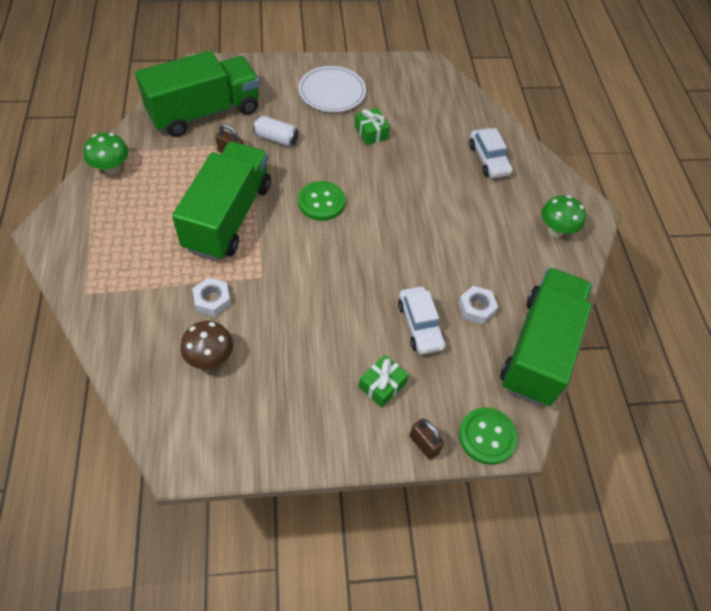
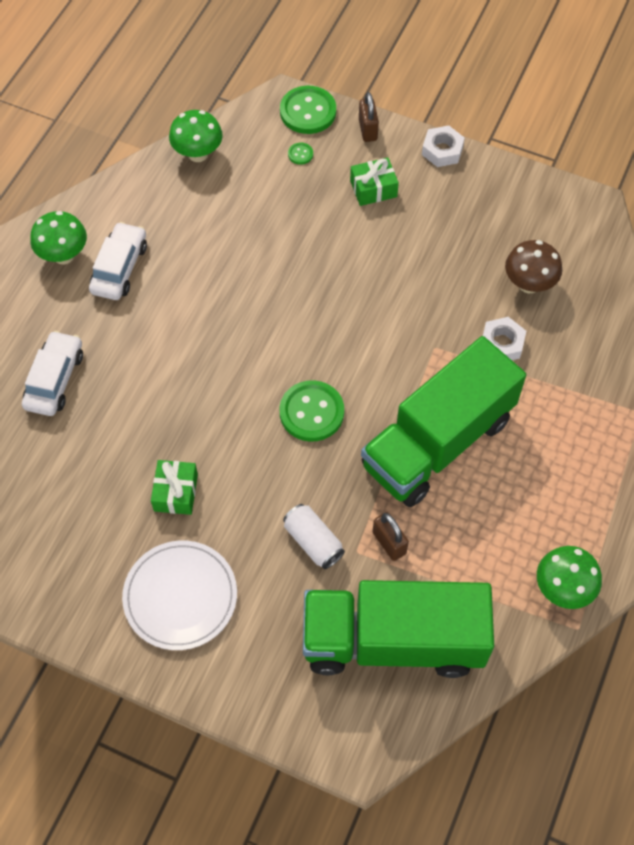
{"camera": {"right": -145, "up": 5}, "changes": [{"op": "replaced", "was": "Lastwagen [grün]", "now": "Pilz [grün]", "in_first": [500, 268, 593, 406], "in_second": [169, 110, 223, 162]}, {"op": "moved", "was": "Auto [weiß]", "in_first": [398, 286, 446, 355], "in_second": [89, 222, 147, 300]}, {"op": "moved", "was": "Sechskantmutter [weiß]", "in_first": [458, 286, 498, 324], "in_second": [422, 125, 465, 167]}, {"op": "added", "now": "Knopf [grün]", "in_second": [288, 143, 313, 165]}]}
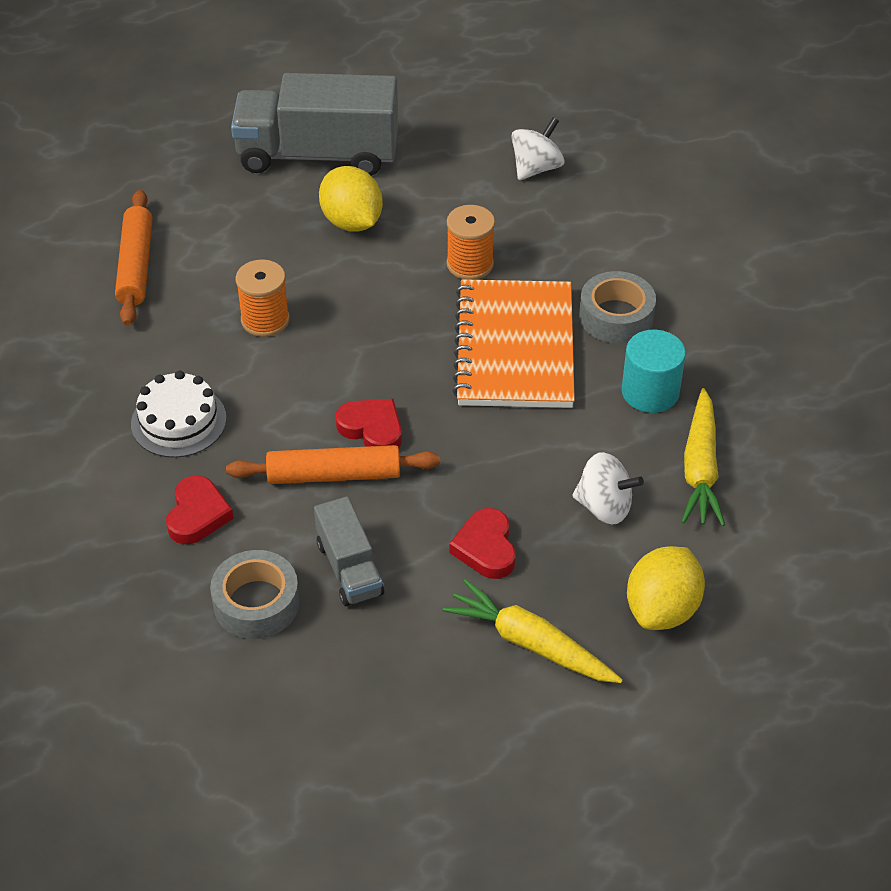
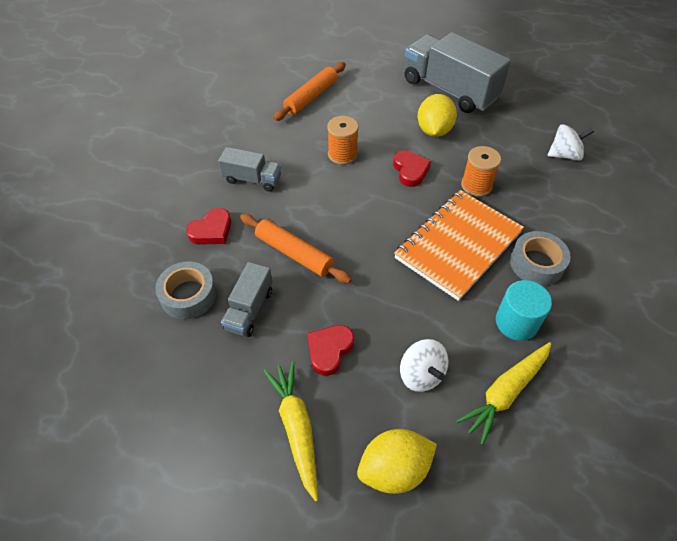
{"camera": {"right": 40, "up": 5}, "changes": [{"op": "replaced", "was": "Kuchen [weiß]", "now": "Lastwagen [grau]", "in_first": [131, 371, 227, 458], "in_second": [218, 147, 281, 192]}, {"op": "moved", "was": "Herz [rot]", "in_first": [336, 399, 402, 447], "in_second": [393, 150, 431, 187]}]}
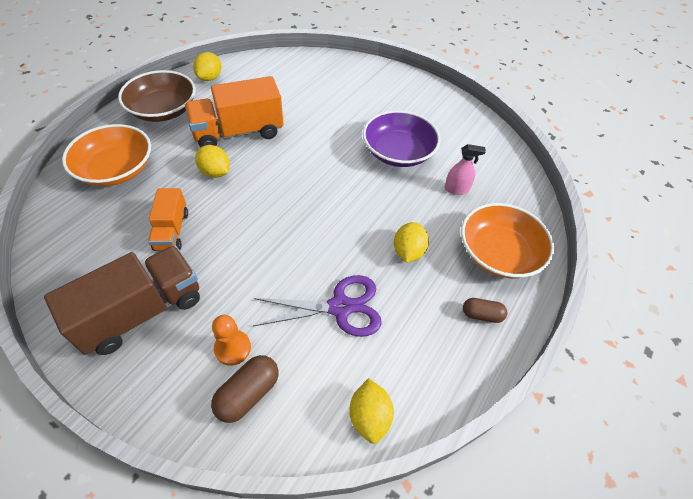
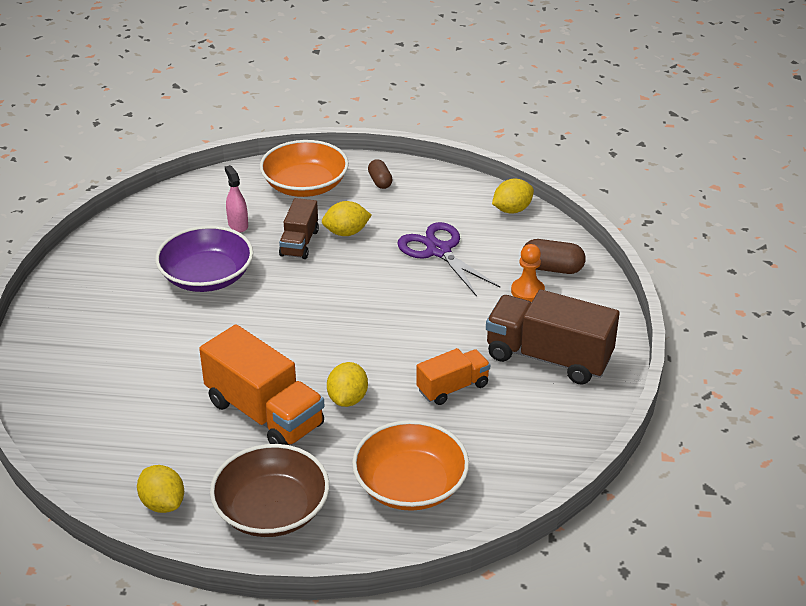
{"camera": {"right": -115, "up": -15}, "changes": [{"op": "turned", "was": "Zitrone [gelb]", "in_first": [193, 52, 221, 81], "in_second": [137, 465, 184, 513], "clockwise": 60}, {"op": "added", "now": "Lastwagen [braun]", "in_second": [279, 198, 319, 259]}]}
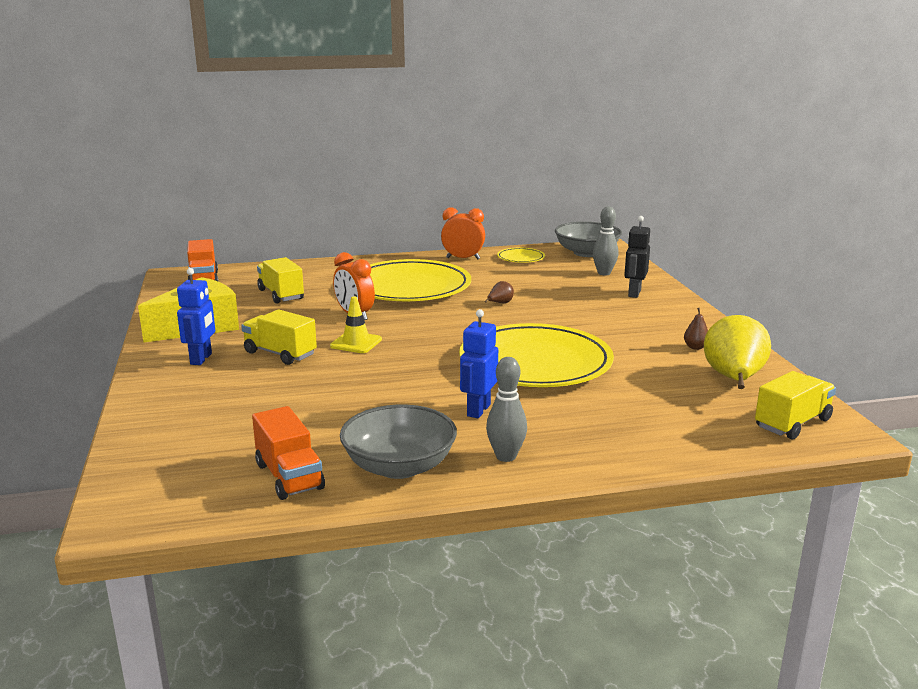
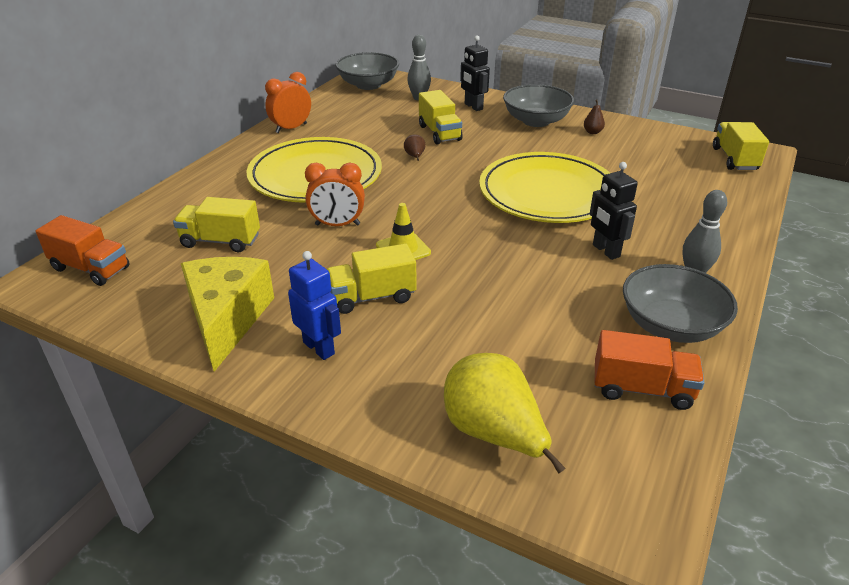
{"camera": {"right": -50, "up": 15}, "changes": [{"op": "removed", "was": "Teller [gelb]", "in_first": [497, 248, 545, 263]}, {"op": "recoloured", "was": "Roboter [blau]", "now": "Roboter [schwarz]", "in_first": [460, 309, 498, 418], "in_second": [590, 162, 638, 260]}, {"op": "moved", "was": "Birne [gelb]", "in_first": [704, 315, 771, 389], "in_second": [444, 353, 566, 474]}, {"op": "added", "now": "Schüssel [grau]", "in_second": [503, 84, 574, 127]}, {"op": "added", "now": "Lastwagen [gelb]", "in_second": [419, 90, 463, 144]}]}
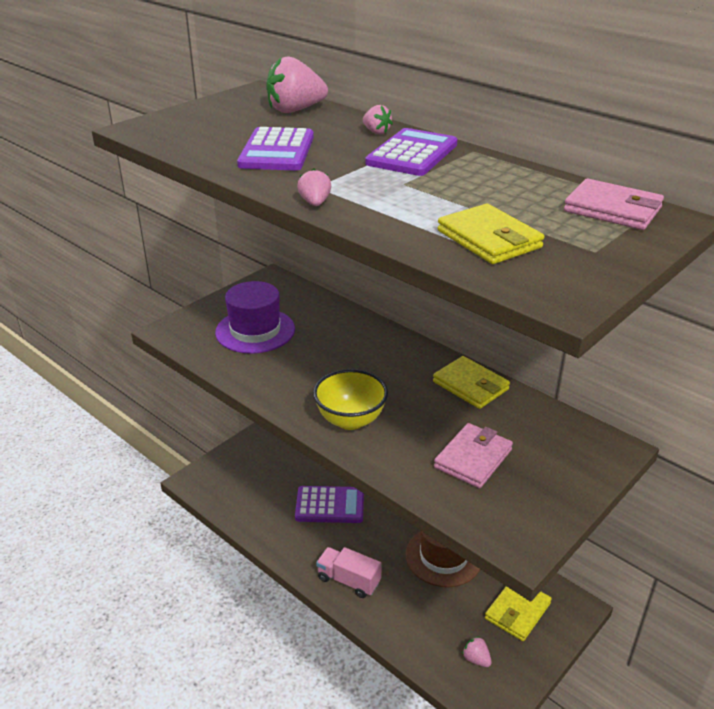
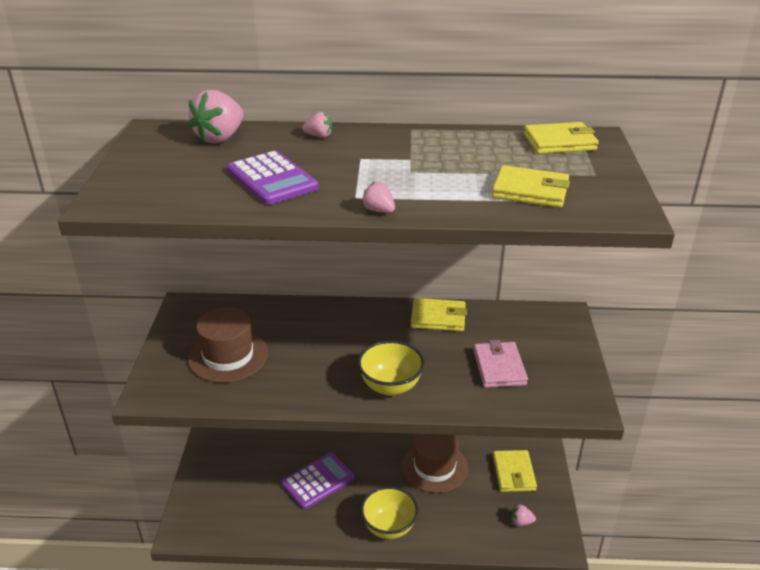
{"camera": {"right": -40, "up": 0}, "changes": [{"op": "removed", "was": "Taschenrechner [lila]", "in_first": [365, 128, 457, 176]}, {"op": "recoloured", "was": "Geldbörse [rosa]", "now": "Geldbörse [gelb]", "in_first": [564, 179, 664, 230], "in_second": [524, 122, 599, 154]}, {"op": "recoloured", "was": "Hut [lila]", "now": "Hut [braun]", "in_first": [215, 281, 295, 354], "in_second": [188, 307, 268, 383]}, {"op": "replaced", "was": "Lastwagen [rosa]", "now": "Schüssel [gelb]", "in_first": [316, 547, 382, 598], "in_second": [361, 486, 418, 539]}]}
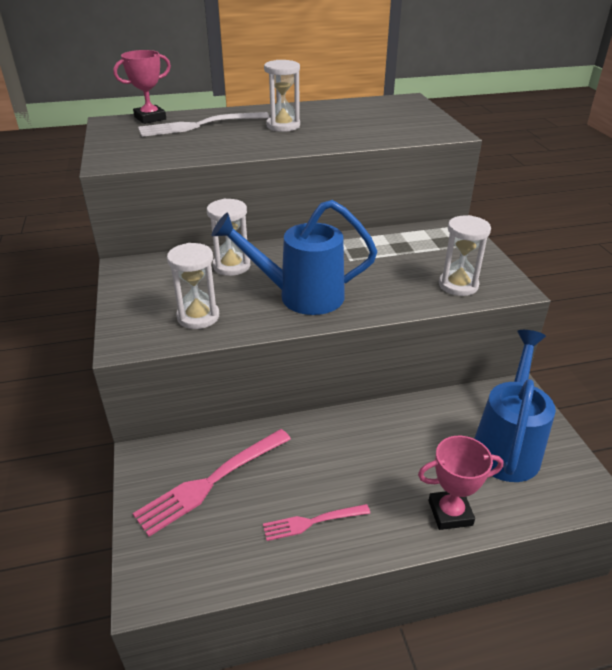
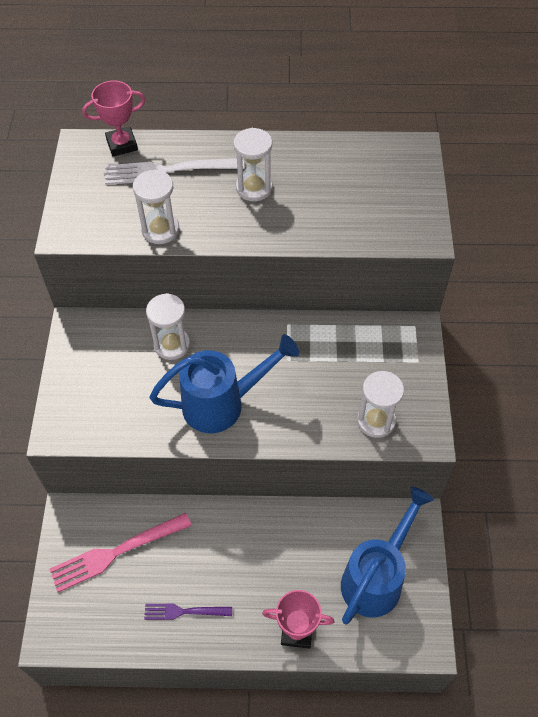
{"camera": {"right": 15, "up": 20}, "changes": [{"op": "turned", "was": "Gießkanne [blau]", "in_first": [212, 200, 377, 315], "in_second": [149, 334, 299, 433], "clockwise": 150}, {"op": "moved", "was": "Sanduhr [weiß]", "in_first": [167, 243, 219, 329], "in_second": [133, 170, 179, 244]}, {"op": "recoloured", "was": "Gabel [rosa]", "now": "Gabel [lila]", "in_first": [263, 504, 370, 541], "in_second": [144, 604, 232, 620]}]}
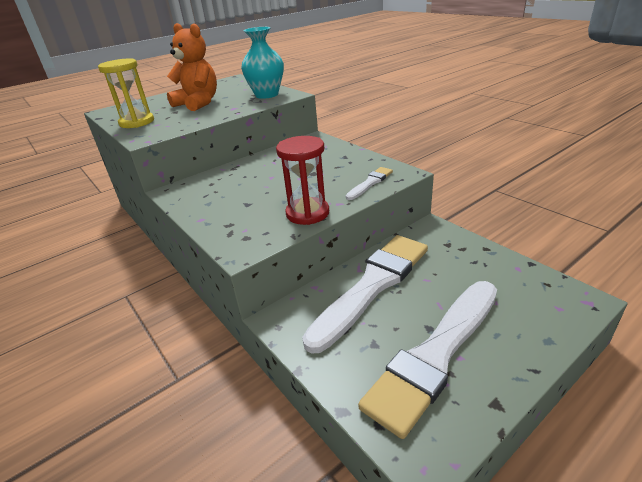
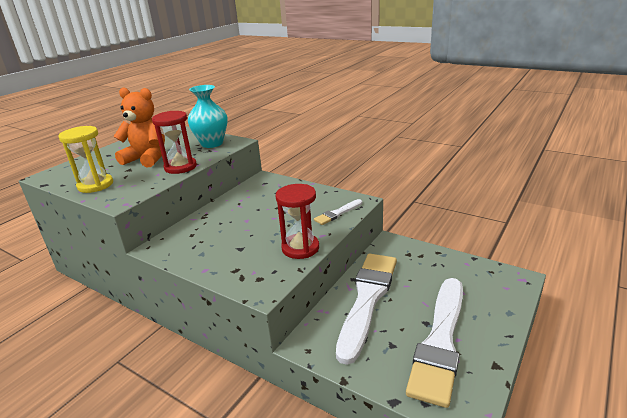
{"camera": {"right": -20, "up": -5}, "changes": [{"op": "turned", "was": "Pinsel [weiß]", "in_first": [346, 167, 393, 200], "in_second": [314, 199, 362, 225], "clockwise": -150}, {"op": "added", "now": "Sanduhr [rot]", "in_second": [152, 111, 197, 174]}]}
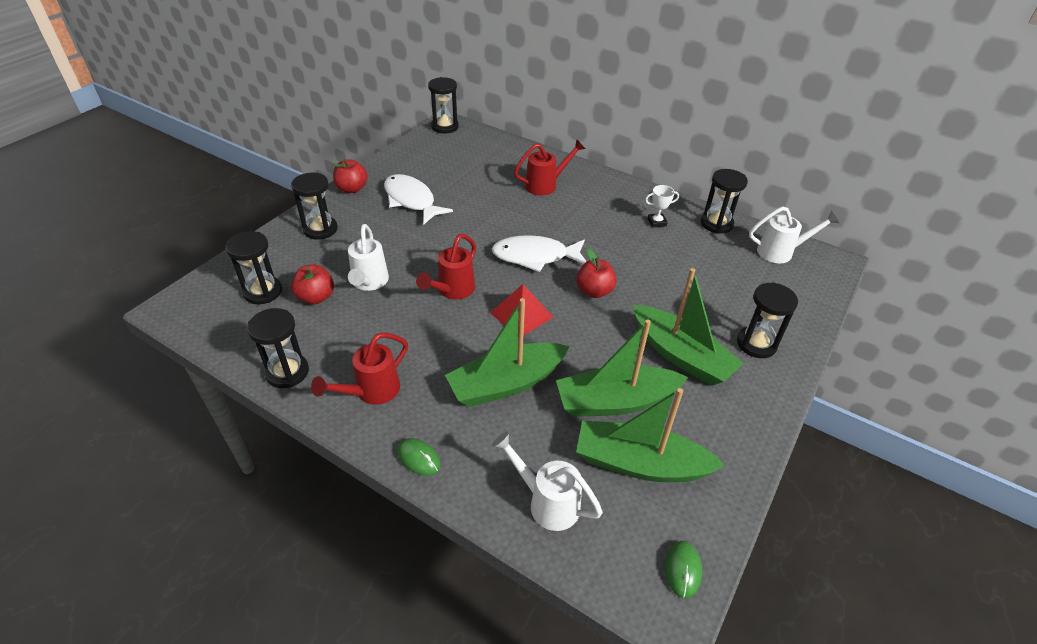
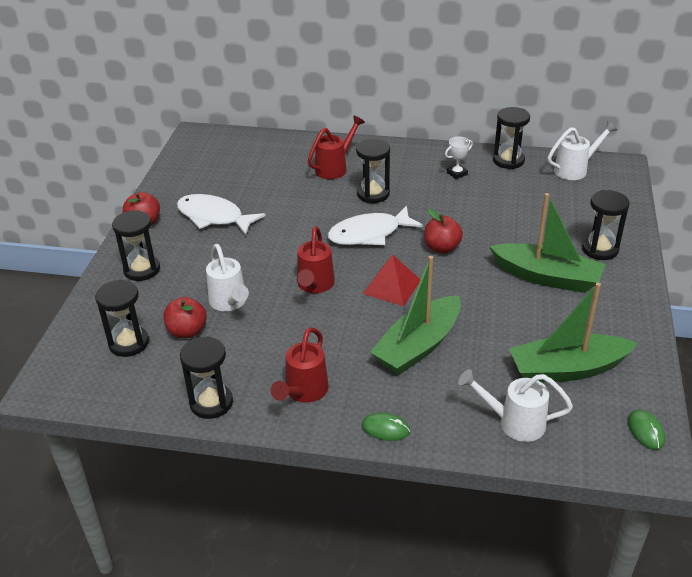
{"camera": {"right": -20, "up": -5}, "changes": [{"op": "moved", "was": "Sanduhr [schwarz]", "in_first": [428, 77, 459, 133], "in_second": [356, 139, 390, 203]}, {"op": "removed", "was": "Boot [grün]", "in_first": [556, 319, 688, 417]}]}
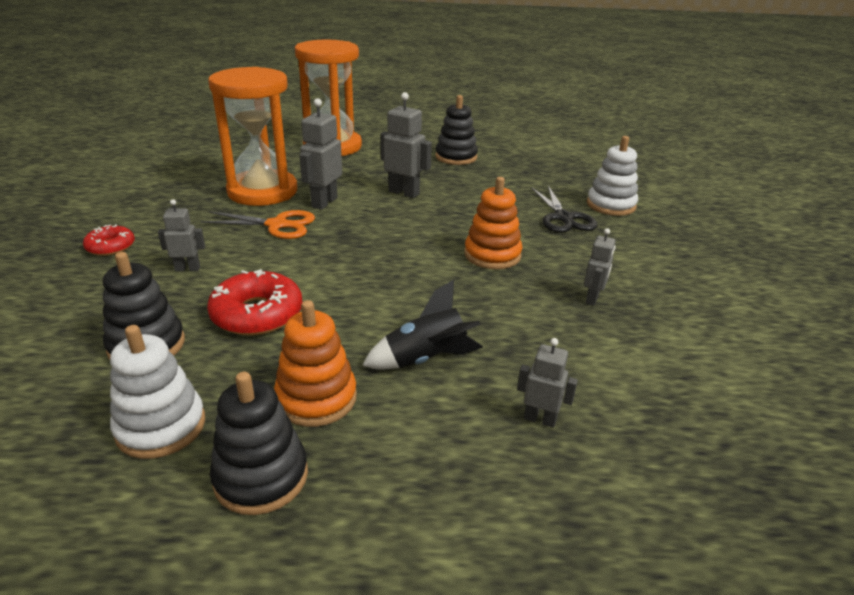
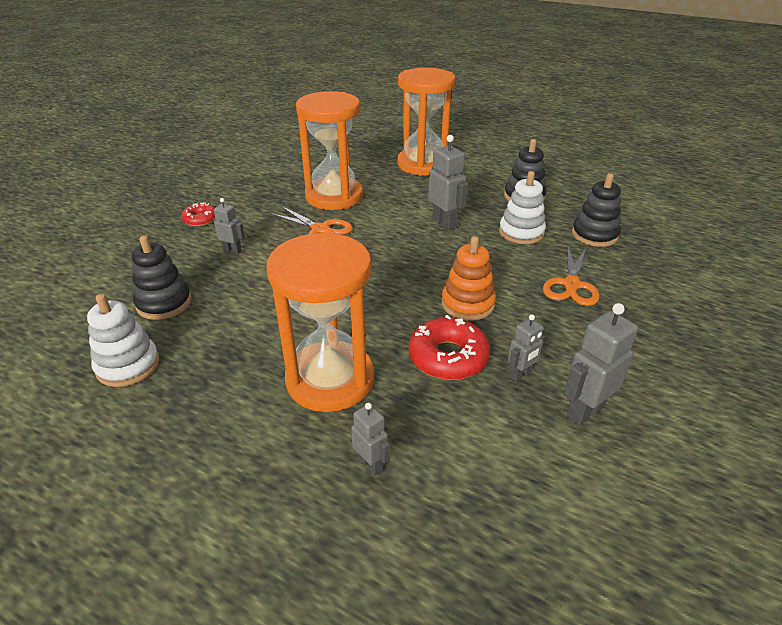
{"camera": {"right": 30, "up": 5}, "changes": [{"op": "moved", "was": "Roboter [grau]", "in_first": [299, 98, 342, 210], "in_second": [564, 303, 638, 426]}, {"op": "moved", "was": "Stapelspielzeug [weiß]", "in_first": [587, 136, 638, 216], "in_second": [499, 171, 546, 244]}, {"op": "recoloured", "was": "Schere [schwarz]", "now": "Schere [orange]", "in_first": [531, 185, 598, 233], "in_second": [543, 246, 600, 306]}, {"op": "moved", "was": "Donut [rot]", "in_first": [207, 269, 302, 335], "in_second": [409, 315, 490, 380]}, {"op": "replaced", "was": "Rakete [schwarz]", "now": "Sanduhr [orange]", "in_first": [362, 279, 483, 369], "in_second": [266, 232, 374, 412]}, {"op": "removed", "was": "Stapelspielzeug [orange]", "in_first": [274, 300, 357, 427]}, {"op": "moved", "was": "Stapelspielzeug [schwarz]", "in_first": [210, 372, 308, 515], "in_second": [572, 173, 621, 247]}]}
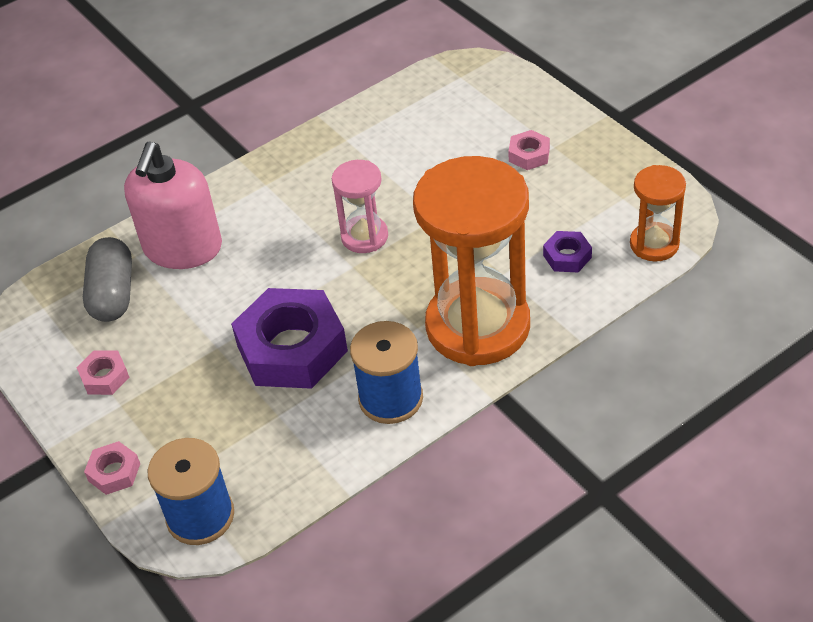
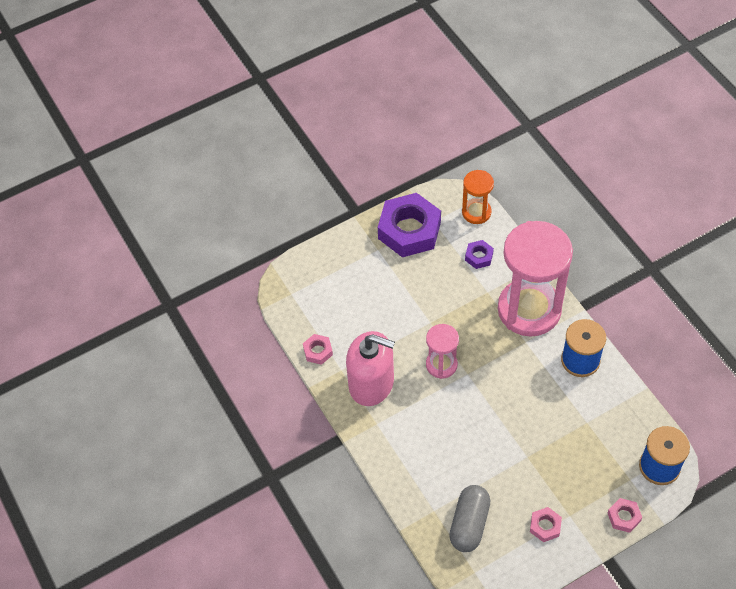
{"camera": {"right": -85, "up": 10}, "changes": [{"op": "moved", "was": "Sechskantmutter [rosa]", "in_first": [508, 130, 550, 170], "in_second": [303, 334, 333, 365]}, {"op": "moved", "was": "Seifenspender [rosa]", "in_first": [124, 141, 222, 269], "in_second": [346, 331, 395, 406]}, {"op": "recoloured", "was": "Sanduhr [orange]", "now": "Sanduhr [rosa]", "in_first": [413, 156, 530, 366], "in_second": [498, 221, 573, 337]}, {"op": "turned", "was": "Kapsel [grau]", "in_first": [83, 237, 132, 322], "in_second": [449, 485, 490, 552], "clockwise": -75}, {"op": "moved", "was": "Sechskantmutter [lila]", "in_first": [231, 288, 348, 389], "in_second": [378, 193, 441, 257]}]}
